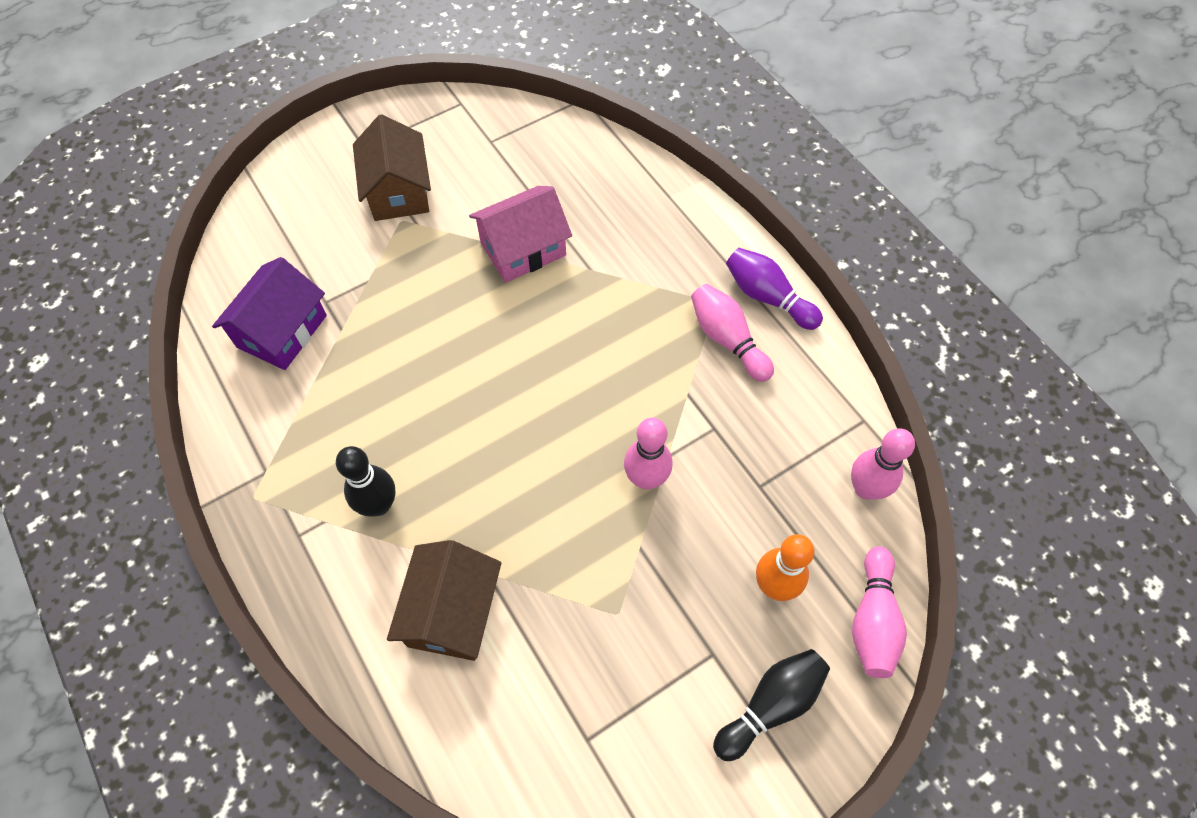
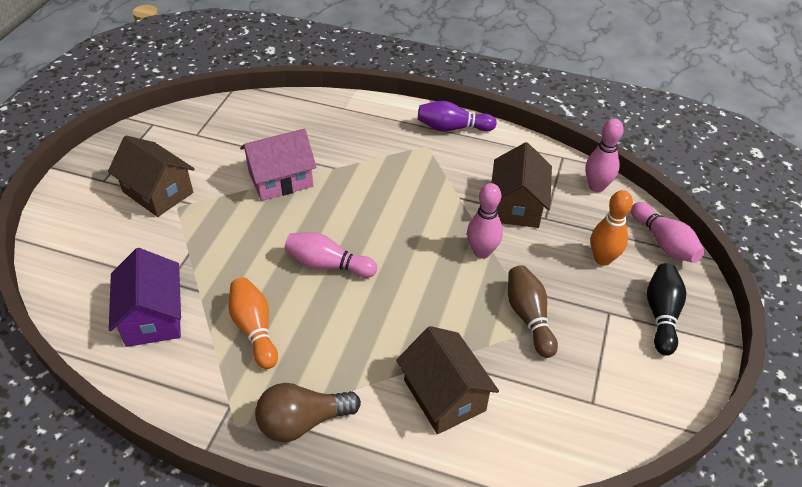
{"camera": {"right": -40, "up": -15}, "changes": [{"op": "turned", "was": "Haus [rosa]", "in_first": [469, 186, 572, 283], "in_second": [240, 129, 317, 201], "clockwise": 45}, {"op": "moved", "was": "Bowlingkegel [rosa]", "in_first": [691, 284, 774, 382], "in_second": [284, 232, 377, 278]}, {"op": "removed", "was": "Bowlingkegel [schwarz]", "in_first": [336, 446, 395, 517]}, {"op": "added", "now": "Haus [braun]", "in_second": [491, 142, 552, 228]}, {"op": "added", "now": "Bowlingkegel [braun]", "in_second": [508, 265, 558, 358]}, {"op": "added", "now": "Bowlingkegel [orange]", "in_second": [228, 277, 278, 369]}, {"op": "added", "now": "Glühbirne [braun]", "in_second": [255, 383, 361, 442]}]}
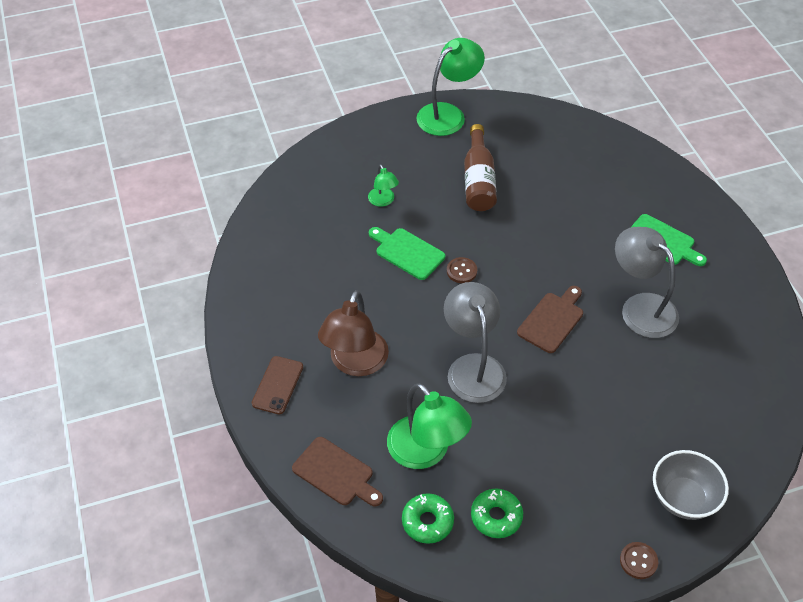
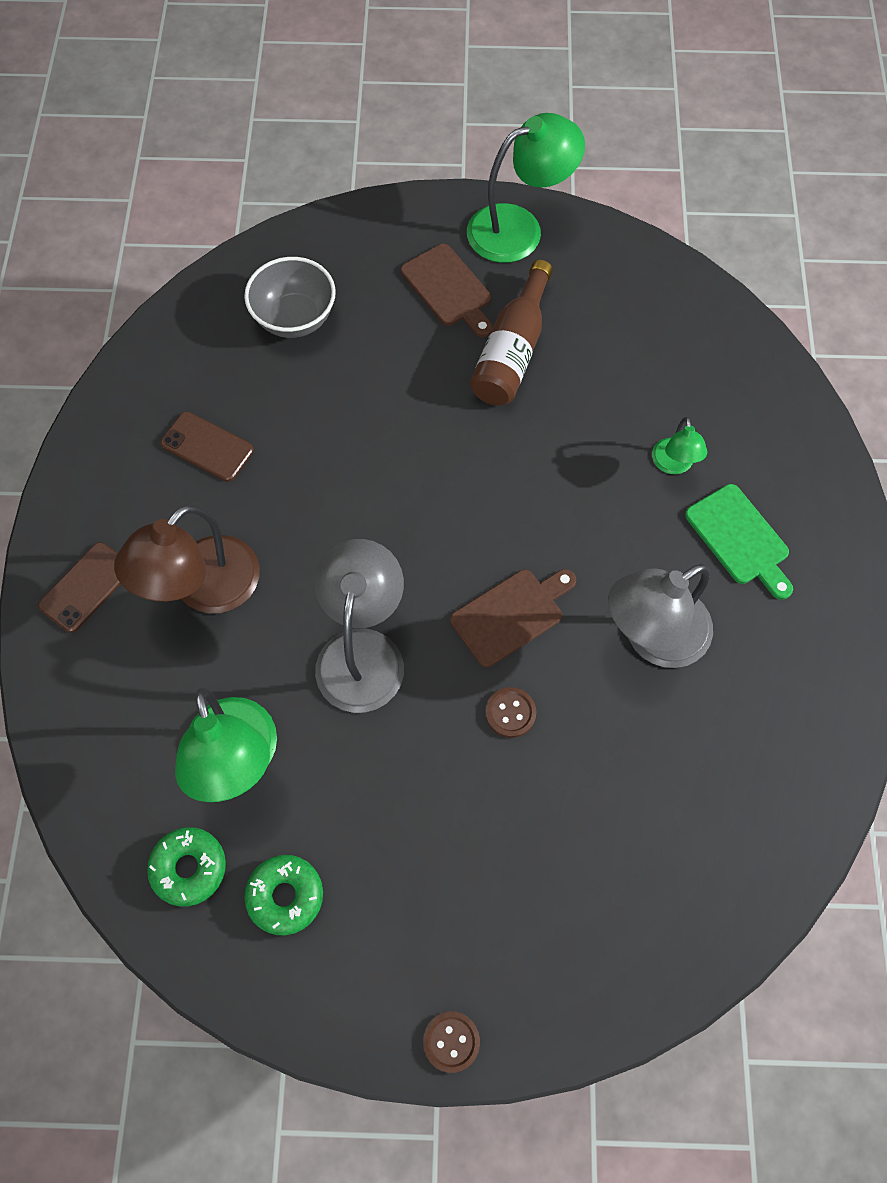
{"camera": {"right": 20, "up": 15}, "changes": [{"op": "moved", "was": "Lampe [grün]", "in_first": [368, 164, 399, 207], "in_second": [652, 417, 707, 474]}, {"op": "removed", "was": "Schneidebrett [grün]", "in_first": [369, 227, 445, 280]}, {"op": "turned", "was": "Lampe [grau]", "in_first": [615, 227, 679, 338], "in_second": [608, 564, 713, 668], "clockwise": -105}, {"op": "moved", "was": "Knopf [braun]", "in_first": [447, 257, 477, 283], "in_second": [485, 687, 536, 738]}, {"op": "moved", "was": "Schneidebrett [braun]", "in_first": [292, 437, 383, 506], "in_second": [401, 244, 493, 337]}, {"op": "moved", "was": "Schüssel [grau]", "in_first": [653, 450, 729, 520], "in_second": [244, 257, 336, 338]}, {"op": "added", "now": "Handy [braun]", "in_second": [161, 412, 254, 482]}]}
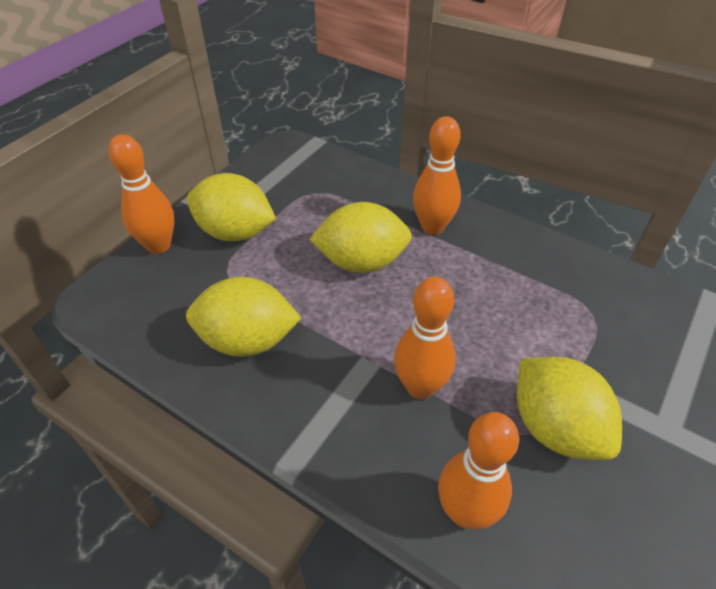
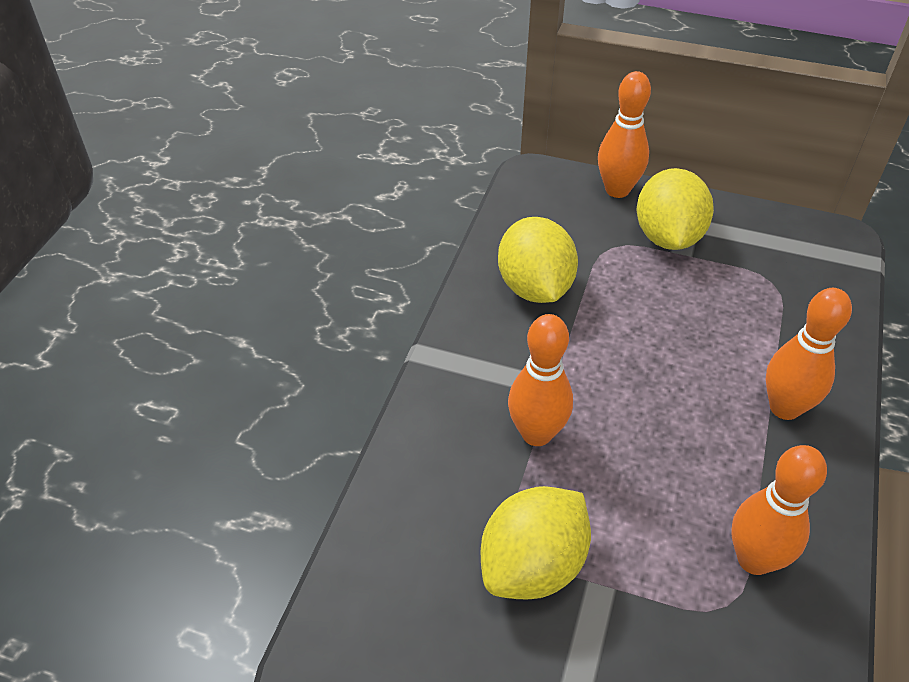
{"camera": {"right": 75, "up": 0}, "changes": [{"op": "removed", "was": "Zitrone [gelb]", "in_first": [309, 202, 412, 273]}, {"op": "moved", "was": "Bowlingkegel [orange]", "in_first": [438, 412, 519, 529], "in_second": [731, 445, 827, 575]}]}
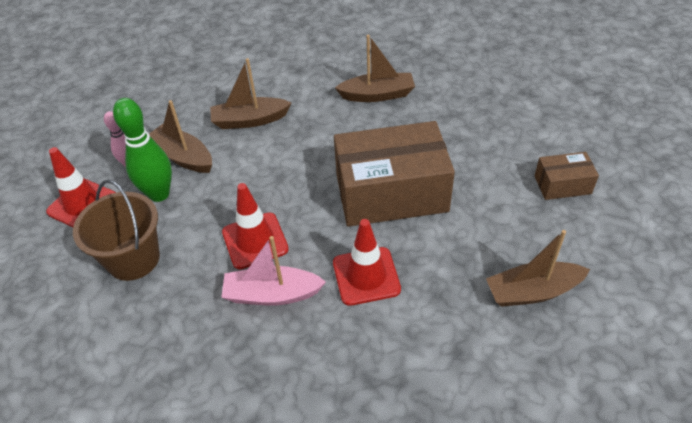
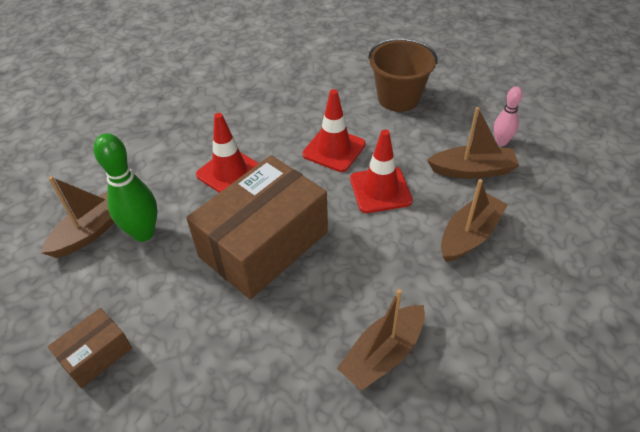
{"camera": {"right": 140, "up": 0}, "changes": [{"op": "moved", "was": "Bowlingkegel [grün]", "in_first": [113, 98, 172, 202], "in_second": [94, 133, 158, 242]}, {"op": "moved", "was": "Leitkegel [rot]", "in_first": [46, 147, 116, 227], "in_second": [350, 129, 413, 213]}, {"op": "removed", "was": "Boot [rosa]", "in_first": [221, 236, 326, 305]}]}
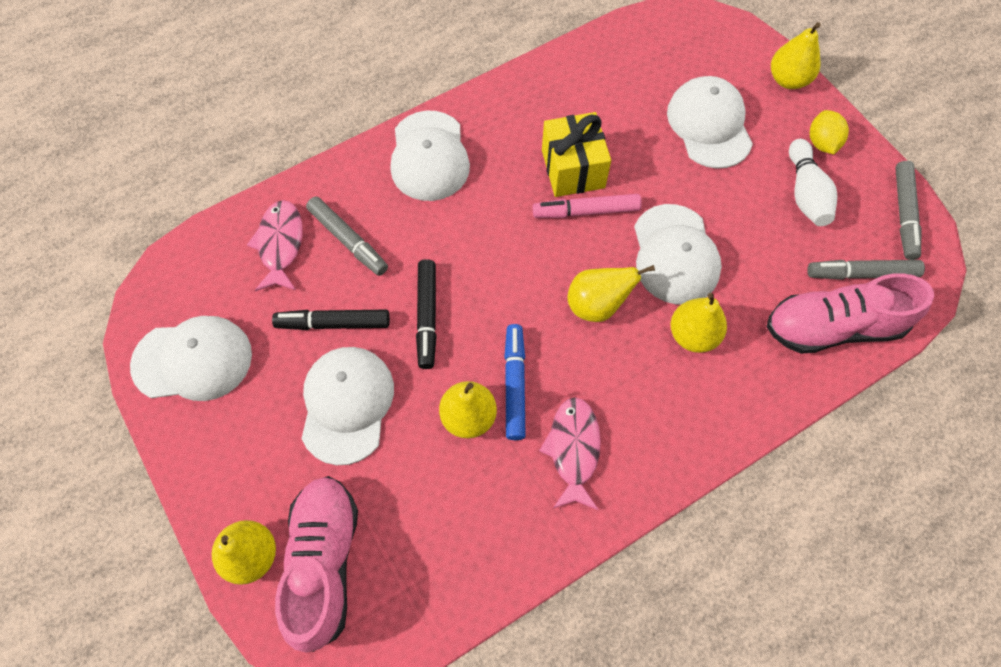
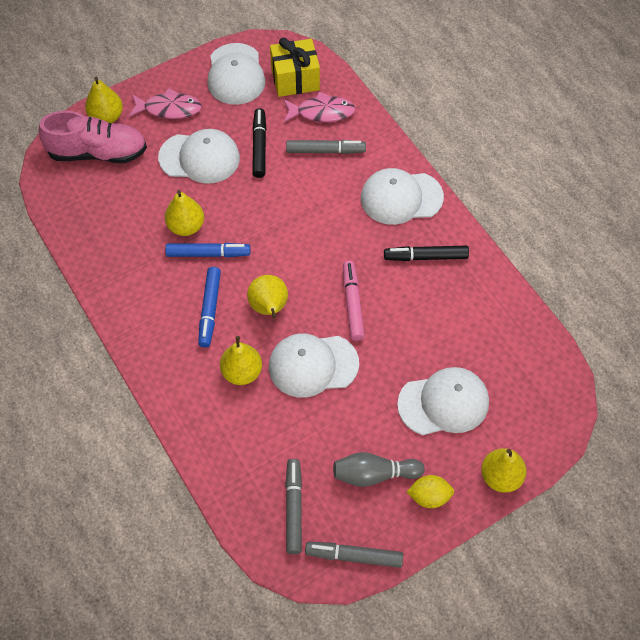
{"camera": {"right": 90, "up": -5}, "changes": [{"op": "moved", "was": "Geschenk [gelb]", "in_first": [542, 112, 611, 197], "in_second": [270, 37, 320, 97]}, {"op": "recoloured", "was": "Bowlingkegel [weiß]", "now": "Bowlingkegel [grau]", "in_first": [789, 139, 837, 226], "in_second": [333, 452, 425, 487]}, {"op": "turned", "was": "Filzstift [grau]", "in_first": [306, 196, 388, 276], "in_second": [286, 140, 366, 154], "clockwise": -135}, {"op": "moved", "was": "Filzstift [schwarz]", "in_first": [416, 259, 437, 369], "in_second": [384, 246, 469, 261]}, {"op": "removed", "was": "Schuh [rosa]", "in_first": [767, 273, 934, 354]}, {"op": "moved", "was": "Fisch [rosa]", "in_first": [539, 397, 601, 510], "in_second": [129, 88, 202, 119]}, {"op": "added", "now": "Filzstift [blau]", "in_second": [198, 267, 221, 348]}]}
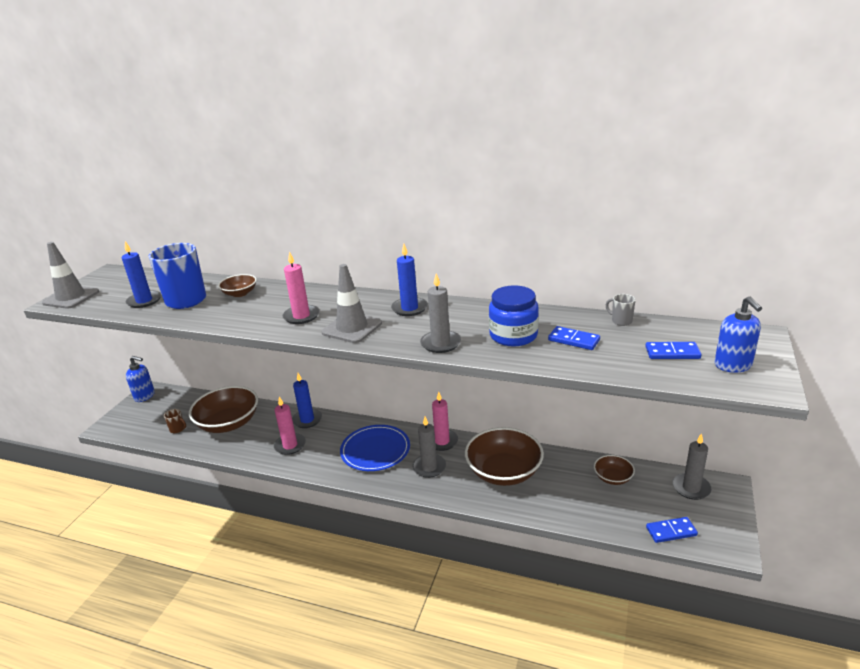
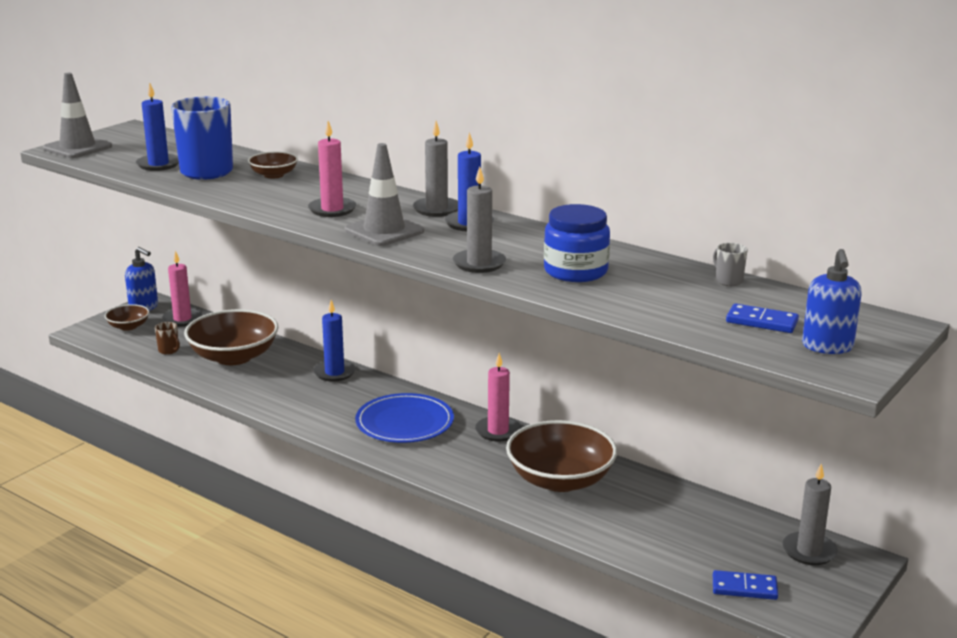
{"camera": {"right": 15, "up": -5}, "changes": [{"op": "removed", "was": "Dominostein [blau]", "in_first": [548, 326, 600, 350]}, {"op": "moved", "was": "Kerze [rosa]", "in_first": [274, 397, 306, 455], "in_second": [162, 250, 202, 327]}, {"op": "moved", "was": "Kerze [grau]", "in_first": [412, 417, 446, 478], "in_second": [413, 121, 458, 217]}, {"op": "moved", "was": "Schüssel [braun]", "in_first": [594, 455, 635, 485], "in_second": [105, 304, 149, 331]}]}
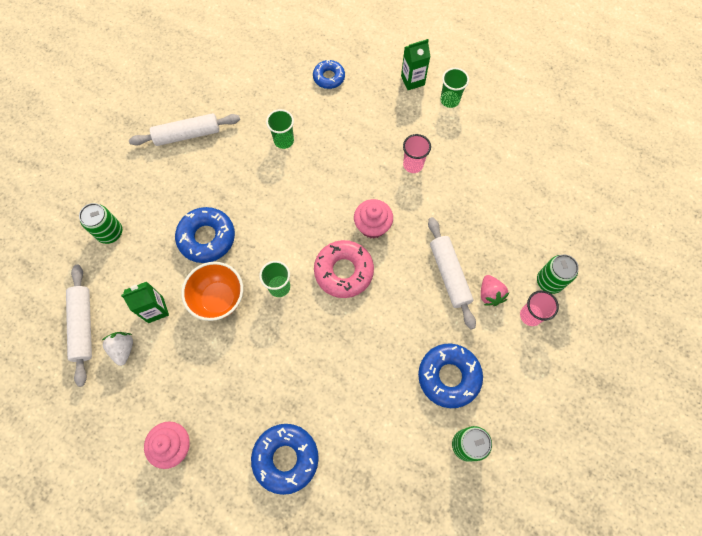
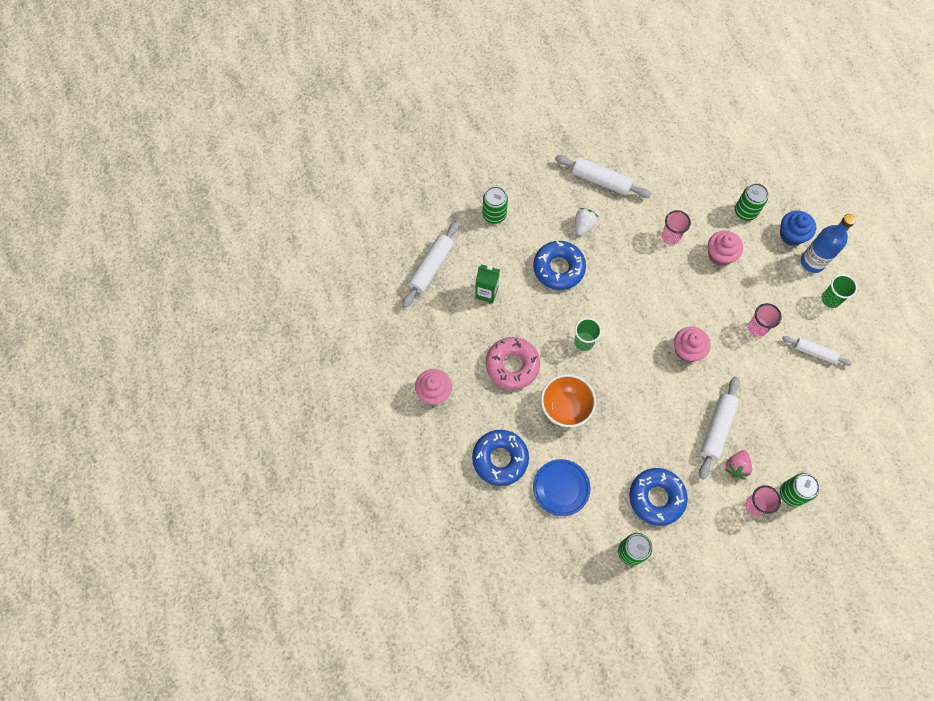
{"camera": {"right": 40, "up": 0}, "changes": [{"op": "replaced", "was": "Getränkekarton [grün]", "now": "Flasche [blau]", "in_first": [401, 39, 430, 90], "in_second": [801, 214, 856, 273]}, {"op": "replaced", "was": "Donut [blau]", "now": "Dose [grün]", "in_first": [313, 60, 345, 89], "in_second": [735, 183, 768, 221]}, {"op": "recoloured", "was": "Becher [grün]", "now": "Becher [rosa]", "in_first": [266, 109, 294, 149], "in_second": [661, 210, 691, 245]}, {"op": "moved", "was": "Donut [rosa]", "in_first": [314, 240, 374, 298], "in_second": [486, 337, 540, 390]}, {"op": "moved", "was": "Schüssel [orange]", "in_first": [181, 262, 243, 321], "in_second": [541, 374, 596, 427]}, {"op": "moved", "was": "Erdbeere [weiß]", "in_first": [102, 332, 133, 366], "in_second": [575, 208, 598, 235]}, {"op": "added", "now": "Muffin [blau]", "in_second": [780, 210, 816, 246]}, {"op": "added", "now": "Muffin [rosa]", "in_second": [708, 231, 743, 266]}, {"op": "added", "now": "Nudelholz [weiß]", "in_second": [782, 336, 852, 366]}, {"op": "added", "now": "Teller [blau]", "in_second": [533, 459, 590, 516]}]}
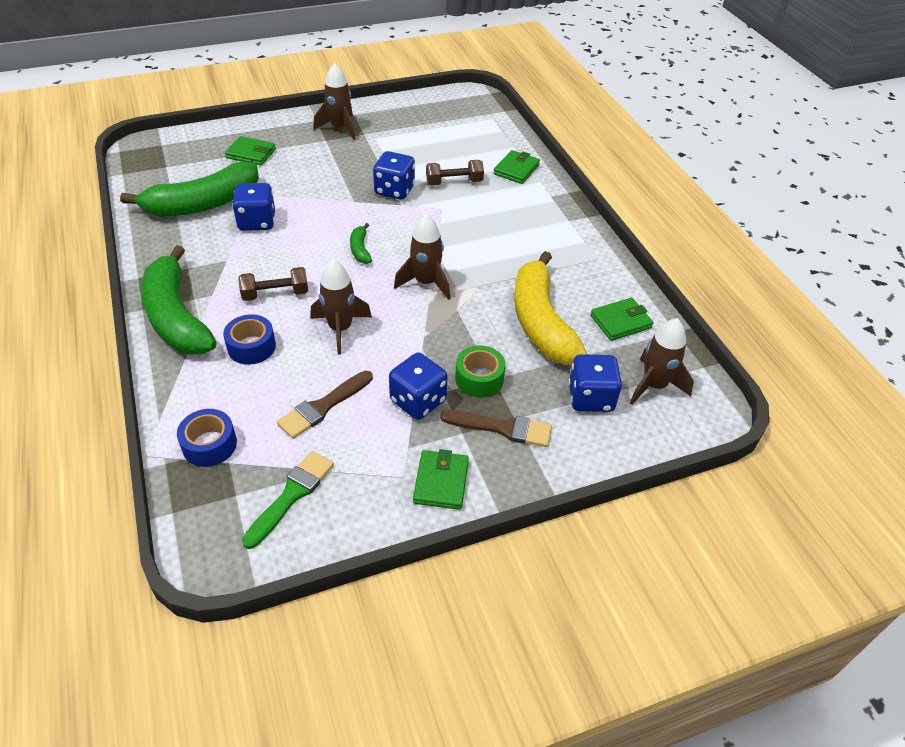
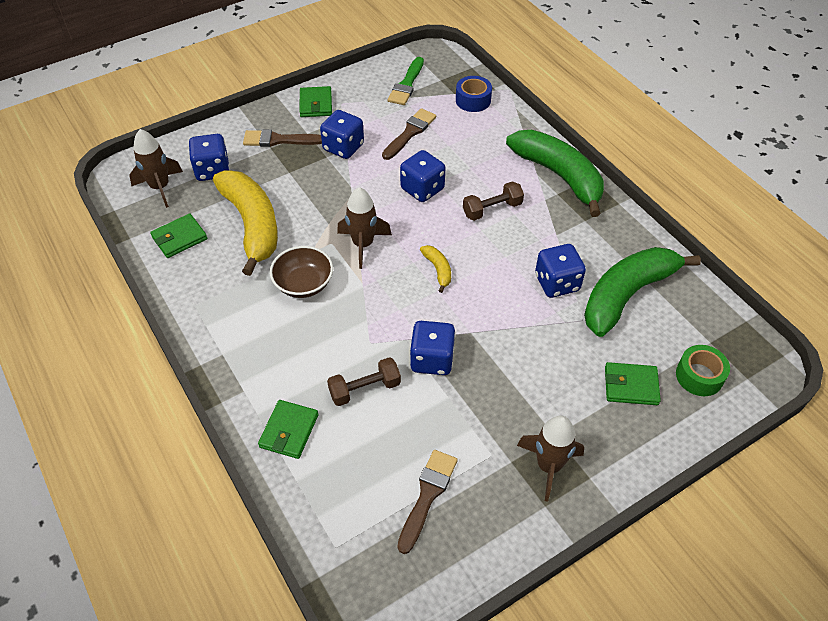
{"camera": {"right": 170, "up": 5}, "changes": [{"op": "recoloured", "was": "Banane [grün]", "now": "Banane [gelb]", "in_first": [350, 223, 372, 264], "in_second": [420, 245, 451, 293]}, {"op": "replaced", "was": "Rakete [braun]", "now": "Spielwürfel [blau]", "in_first": [311, 260, 372, 355], "in_second": [400, 150, 445, 202]}, {"op": "removed", "was": "Klebeband [blau]", "in_first": [223, 314, 276, 365]}, {"op": "moved", "was": "Klebeband [grün]", "in_first": [455, 345, 506, 397], "in_second": [676, 345, 730, 396]}, {"op": "added", "now": "Schüssel [braun]", "in_second": [270, 246, 333, 298]}, {"op": "added", "now": "Pinsel [braun]", "in_second": [397, 450, 458, 554]}]}
